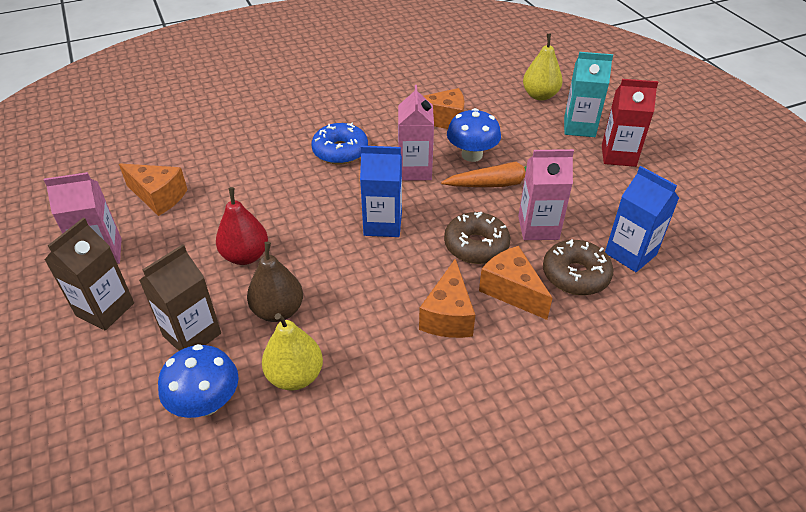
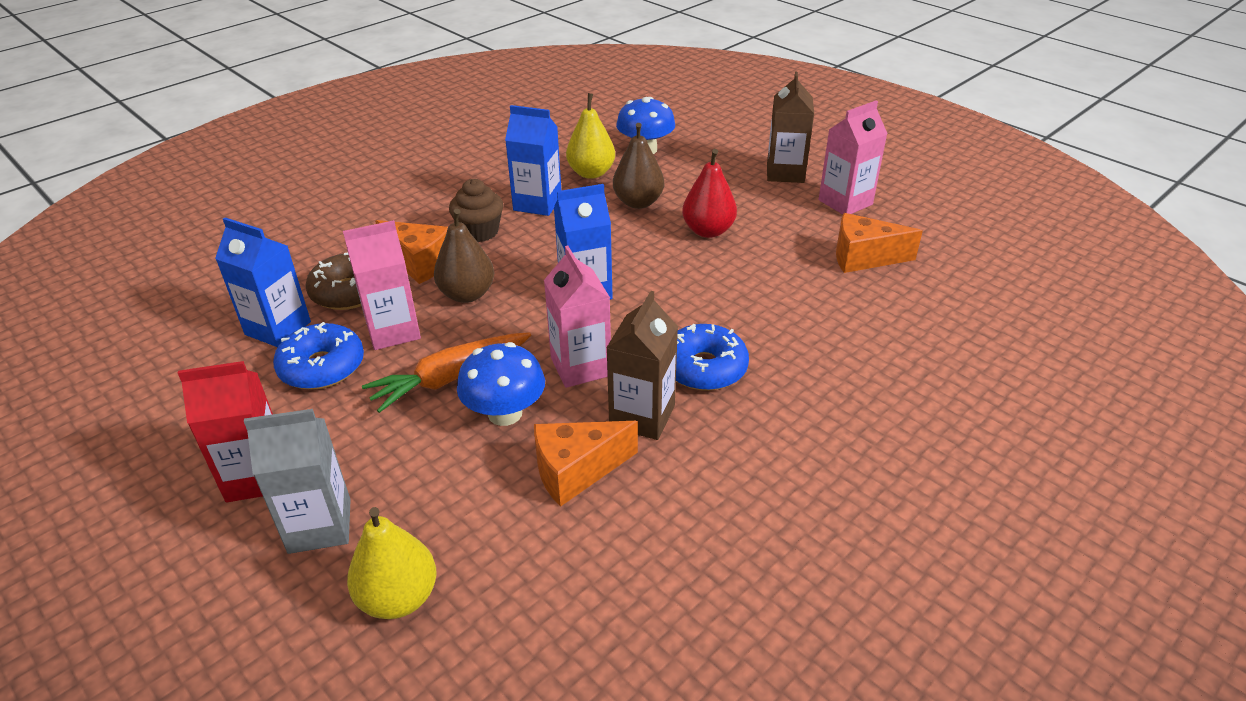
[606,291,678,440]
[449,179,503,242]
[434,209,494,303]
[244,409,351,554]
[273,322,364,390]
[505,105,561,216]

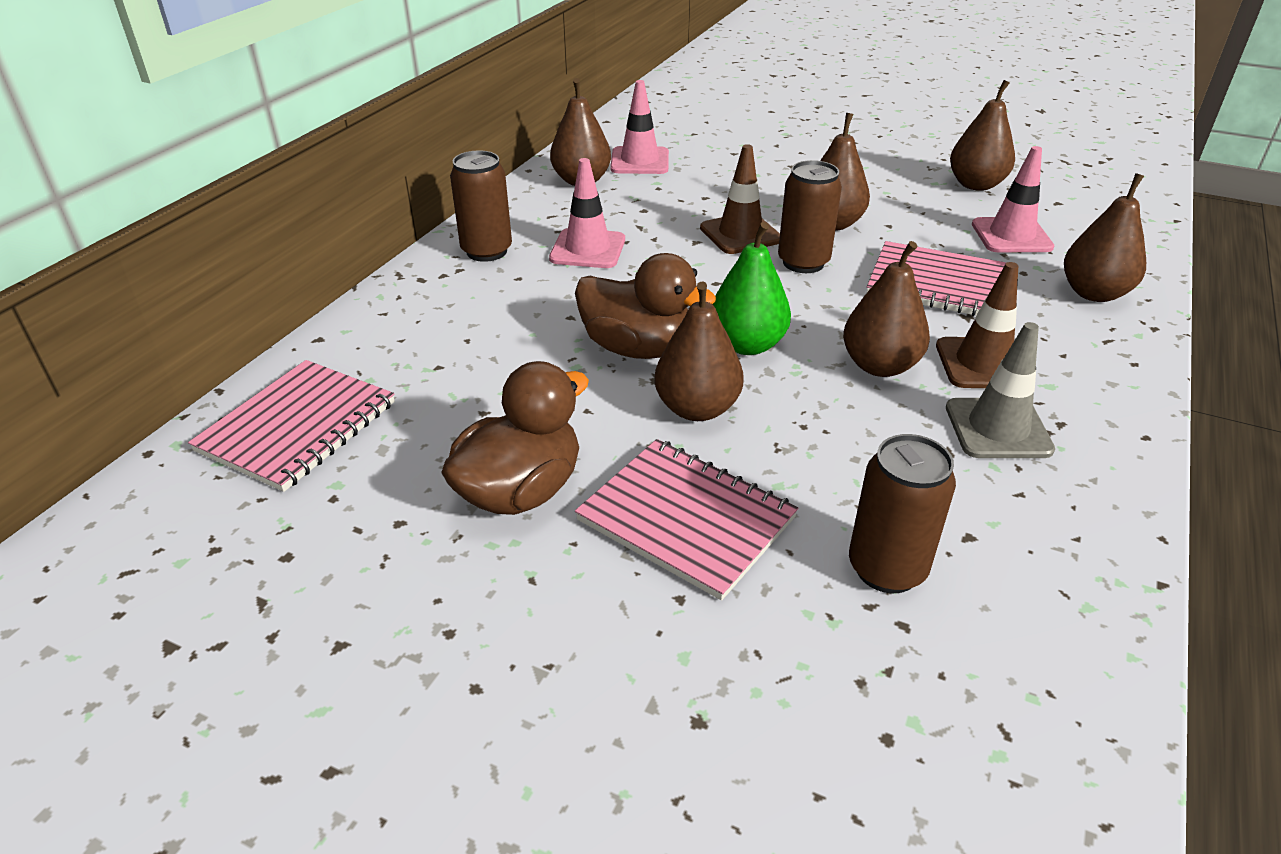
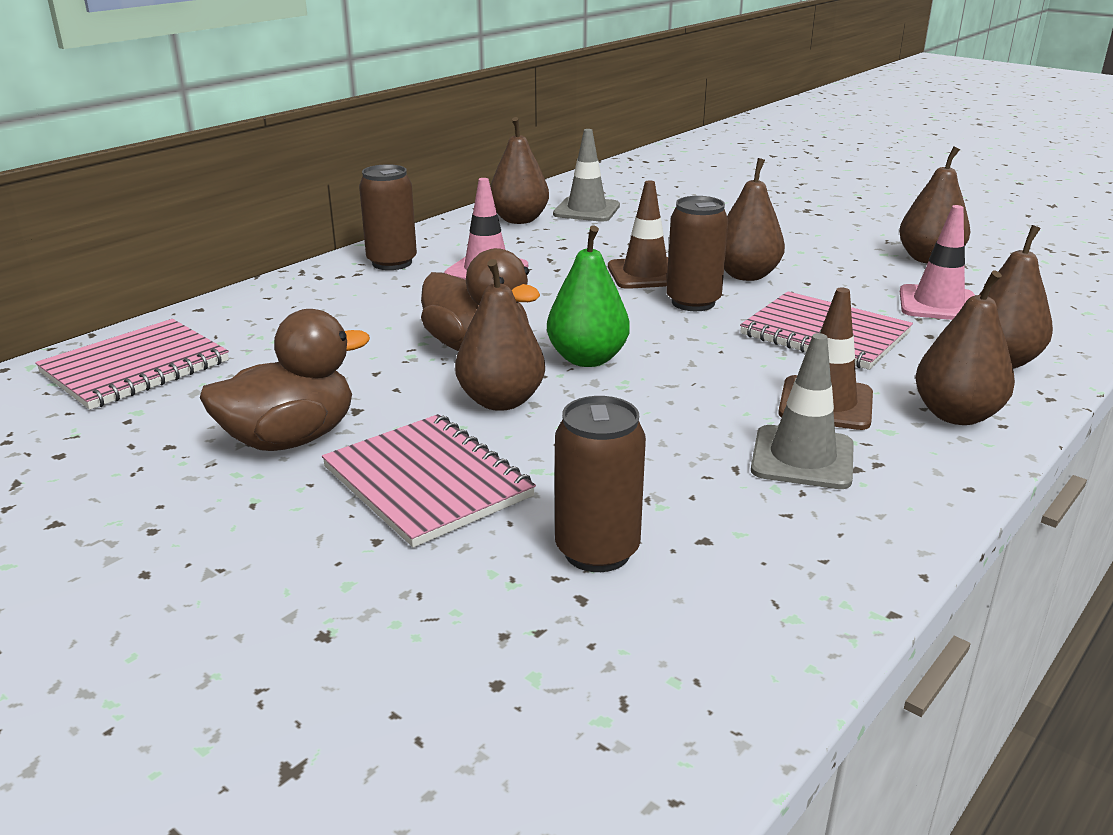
[553,129,620,222]
[915,271,1015,425]

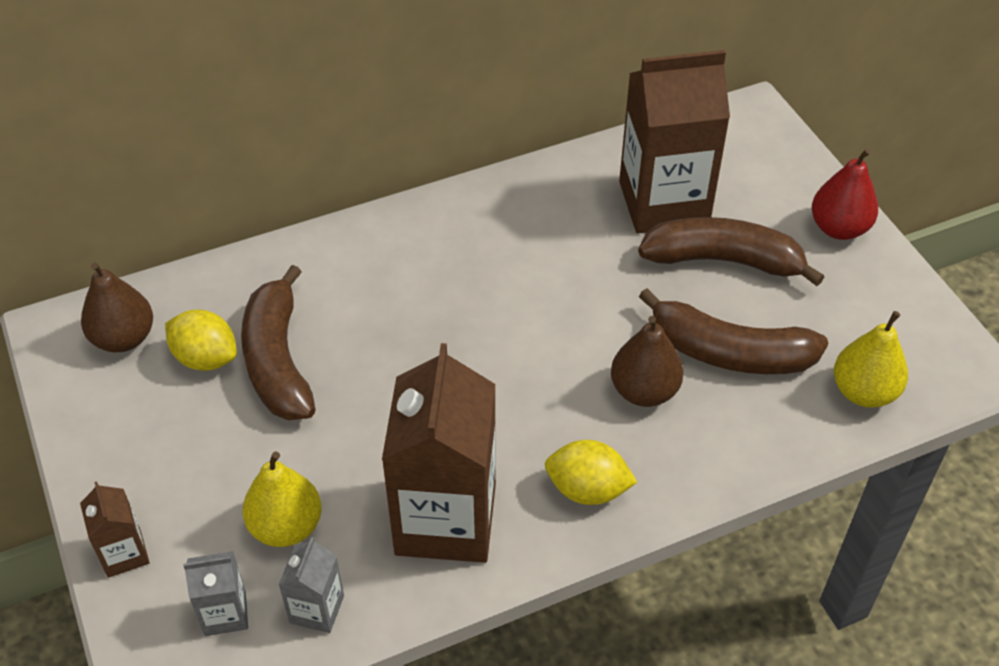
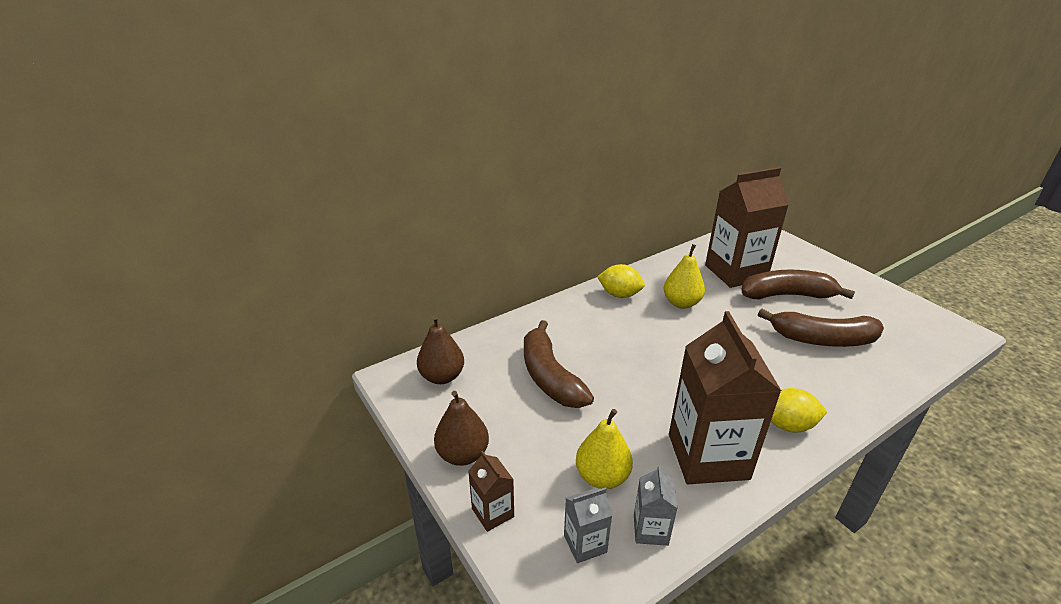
[597,264,645,298]
[434,391,489,466]
[812,148,878,240] (first image)
[663,244,705,309]

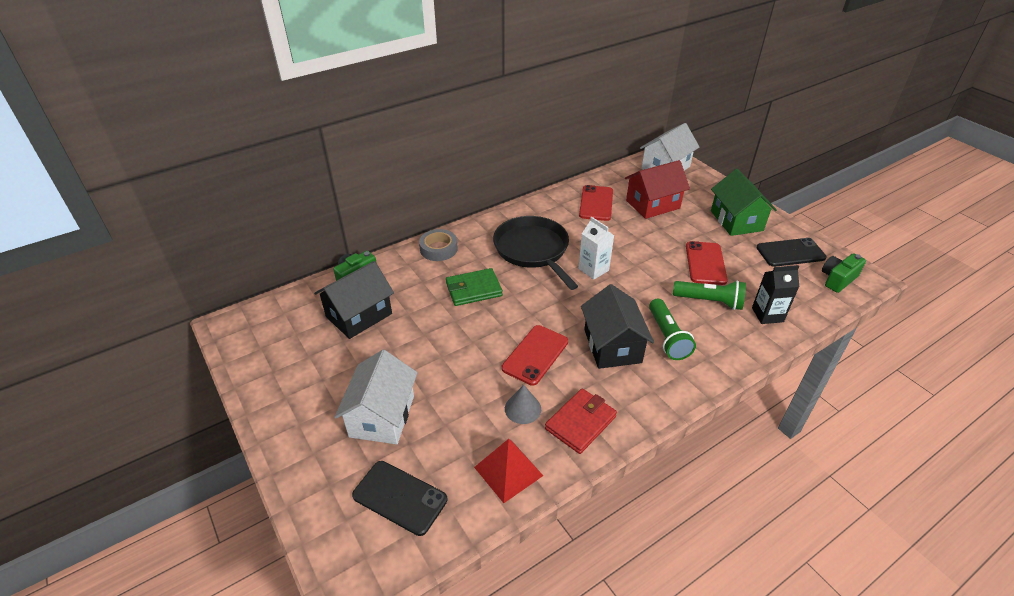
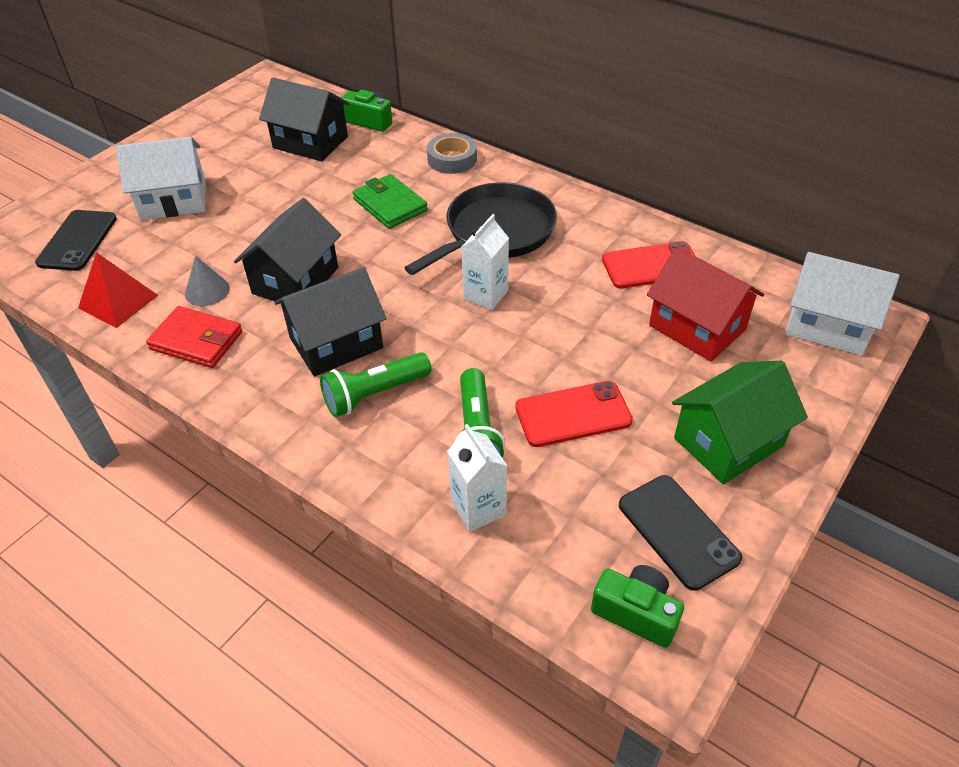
[234,198,341,304]
[447,424,507,532]

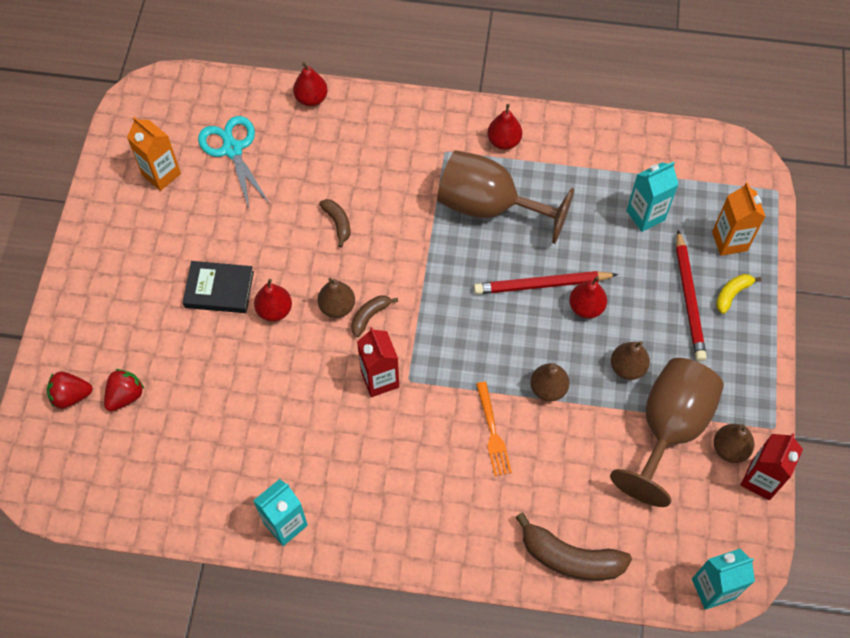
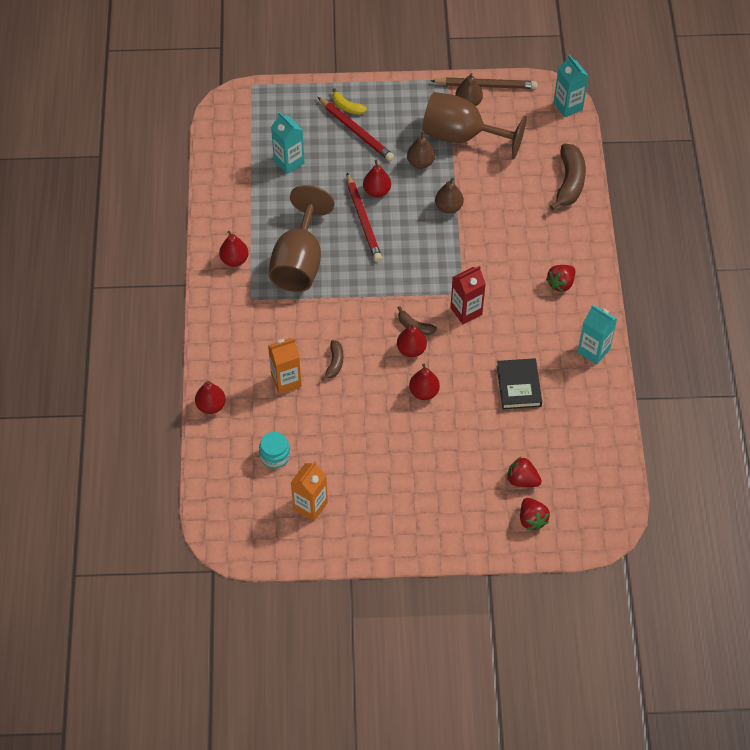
[497,358,542,409]
[259,432,290,469]
[397,324,427,357]
[321,340,343,381]
[476,382,512,476] (first image)
[318,97,394,161]
[268,338,302,394]
[431,77,538,89]
[546,265,575,292]

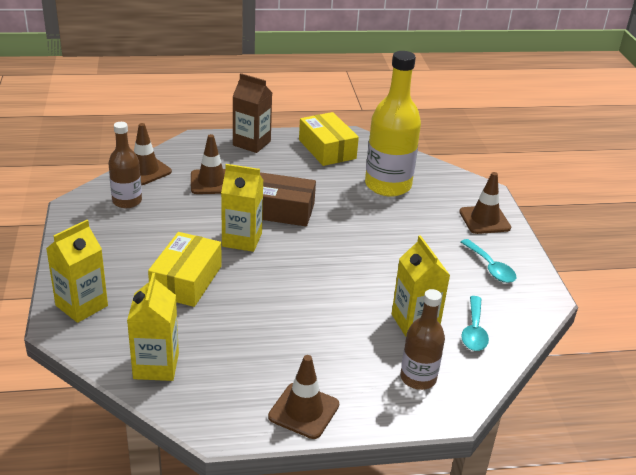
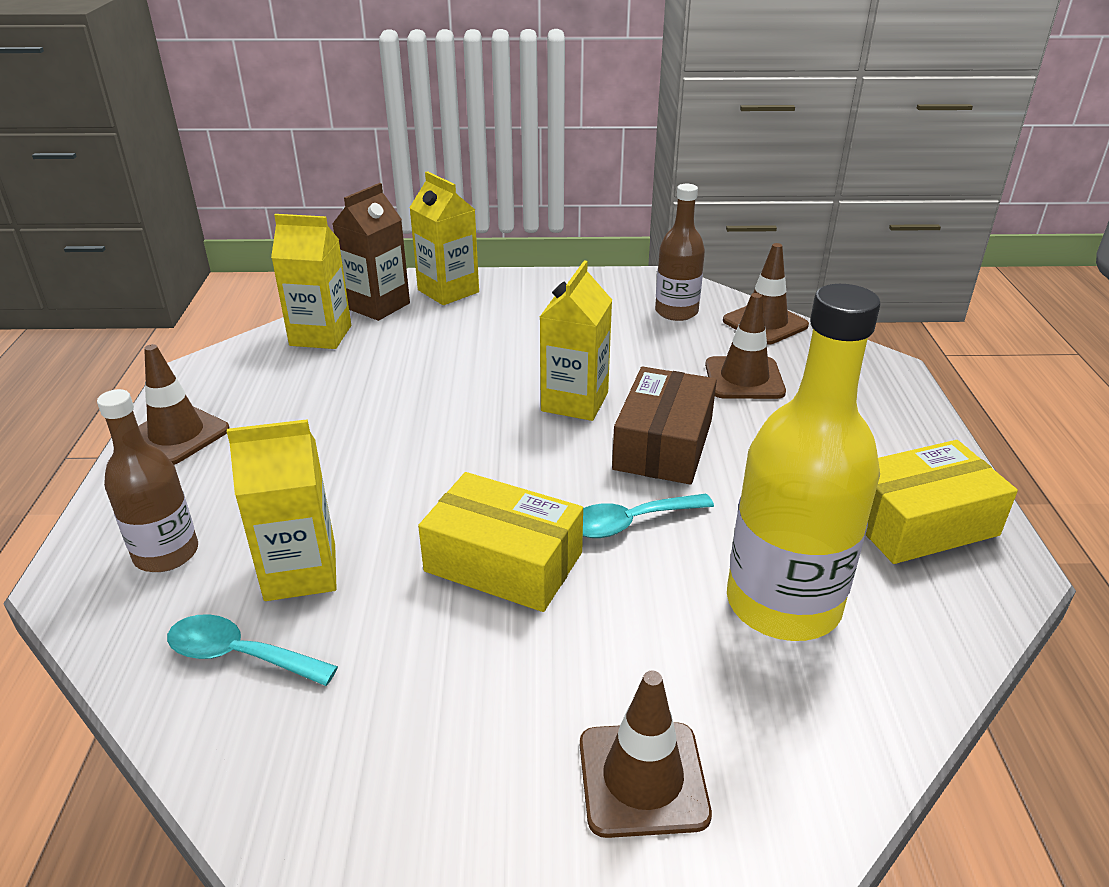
[418,472,583,612]
[333,183,410,321]
[583,494,714,538]

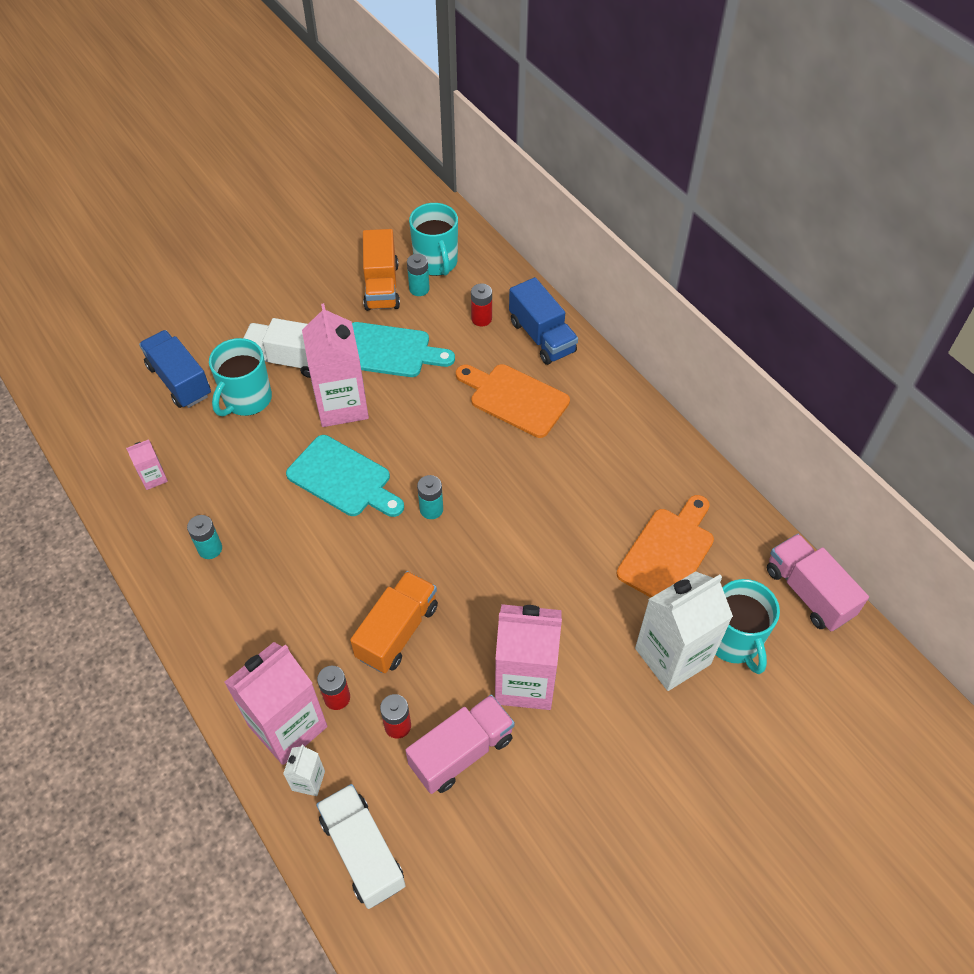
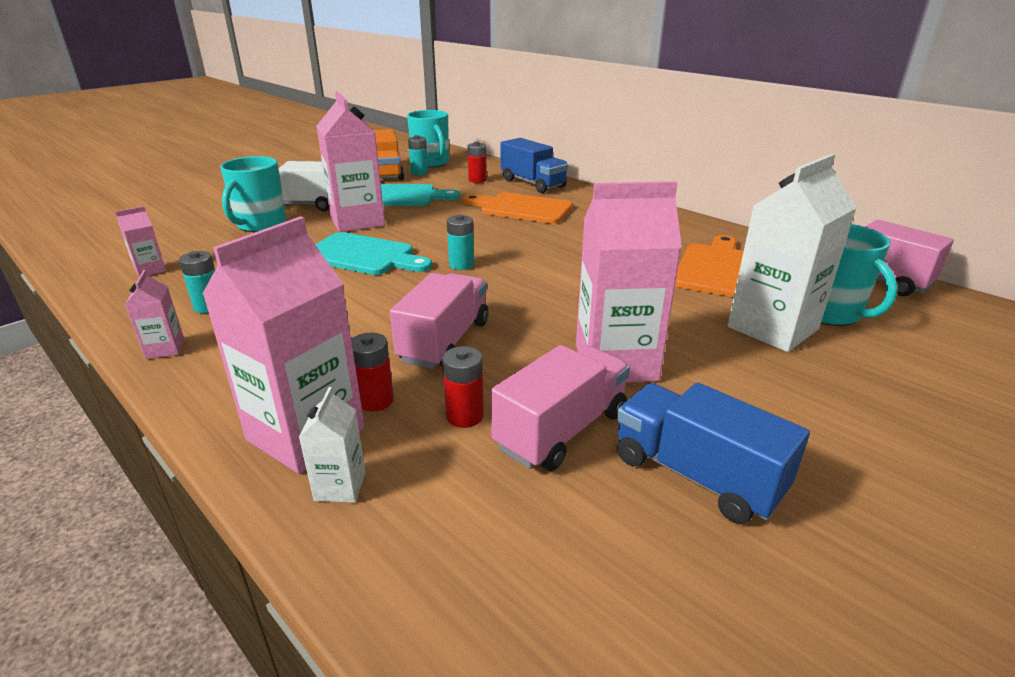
[617,382,810,524]
[316,784,406,909] (first image)
[390,273,488,369]
[125,270,184,359]

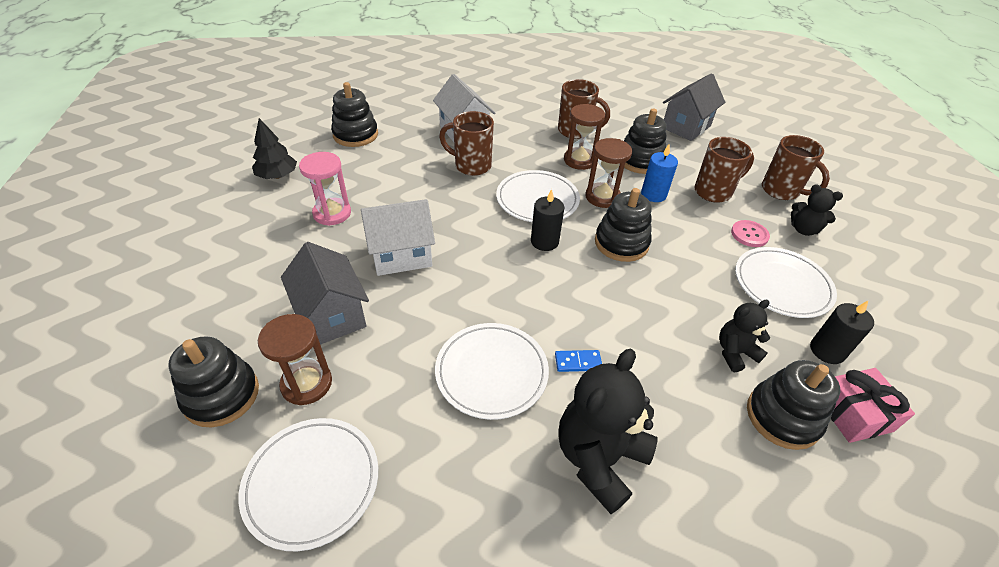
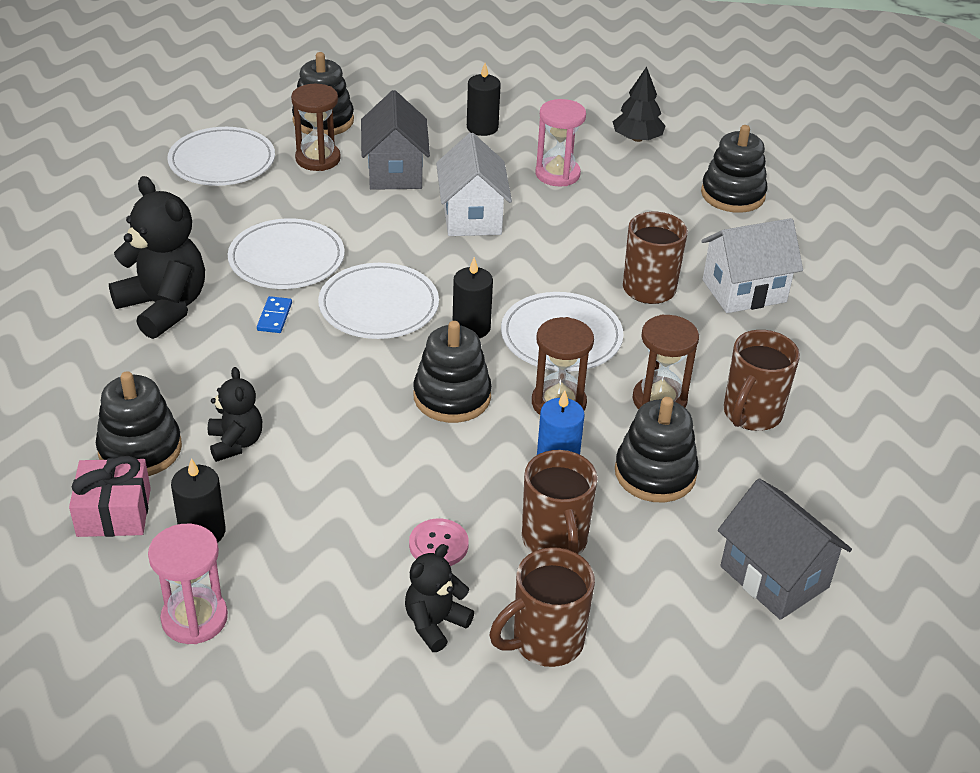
[361,90,430,190]
[318,263,439,339]
[148,524,228,644]
[467,63,501,136]

